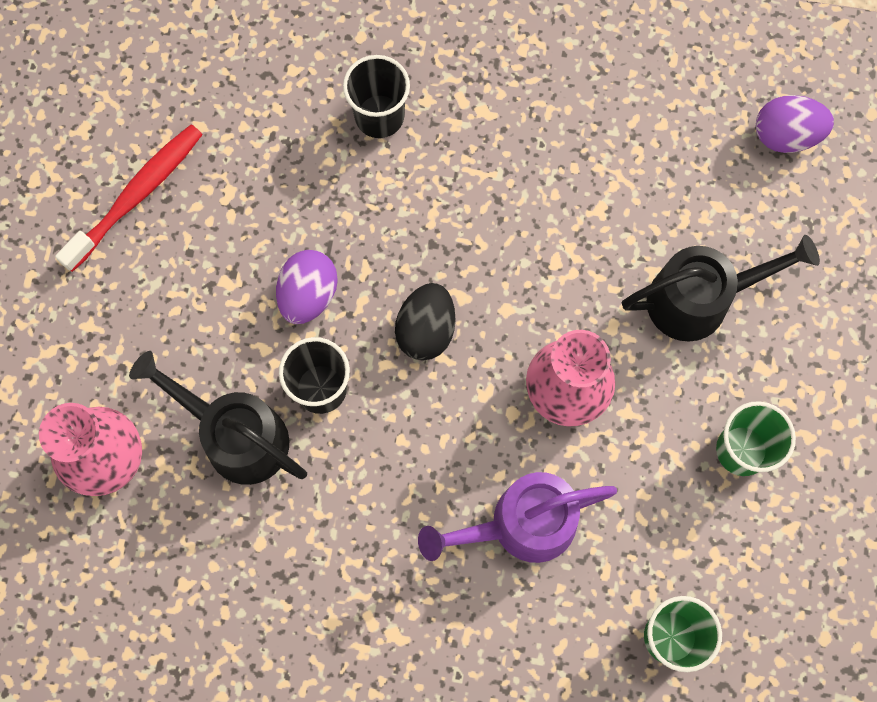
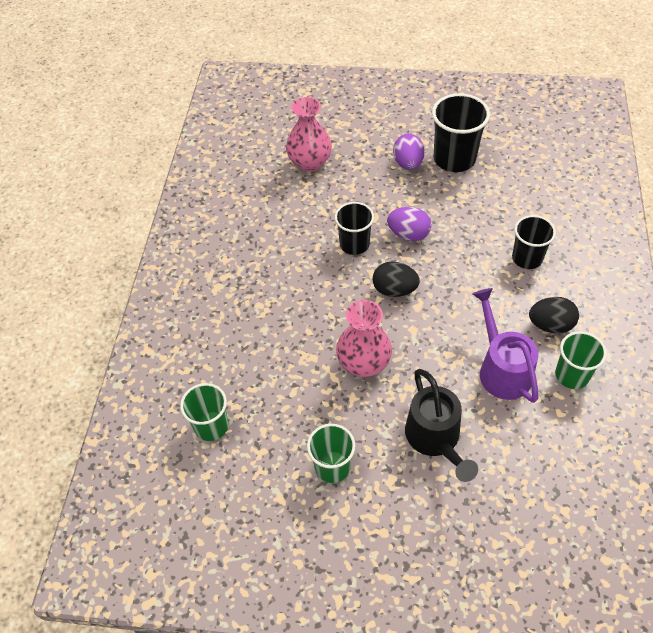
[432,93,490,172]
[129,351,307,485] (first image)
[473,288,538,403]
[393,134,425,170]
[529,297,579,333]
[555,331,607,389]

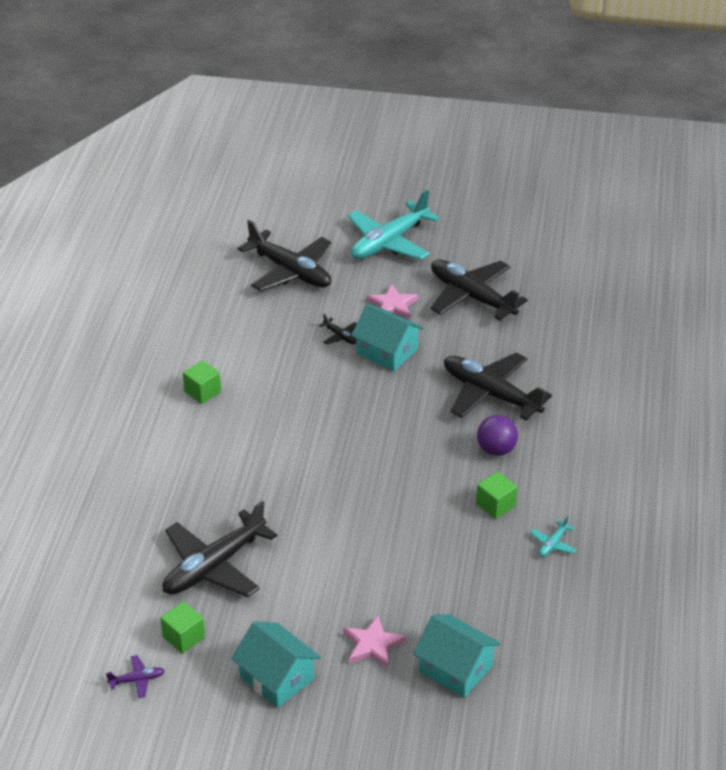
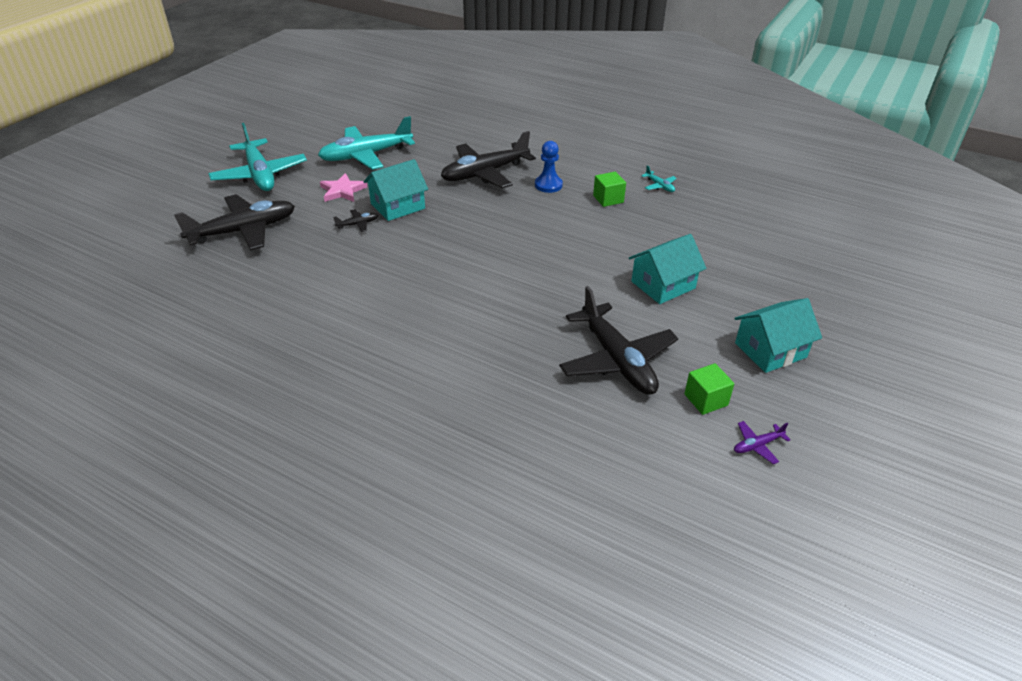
[734,421,791,464]
[183,360,221,404] (first image)
[343,616,406,669] (first image)
[629,234,706,304]
[318,116,415,170]
[535,141,563,193]

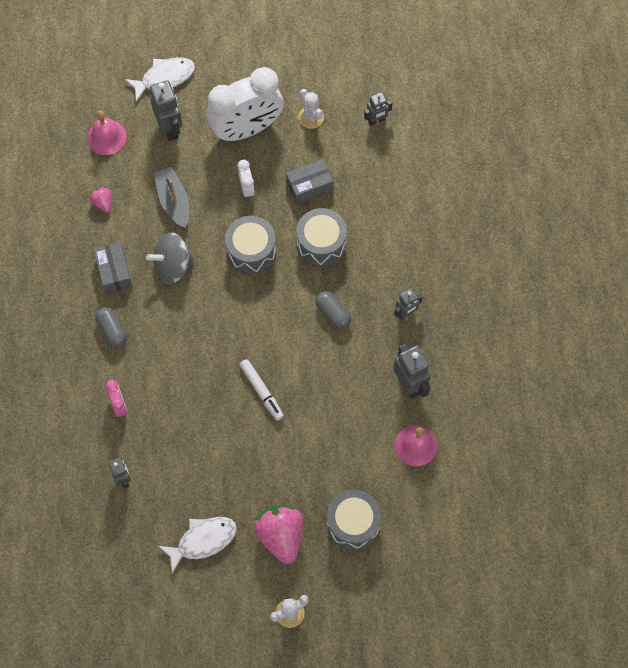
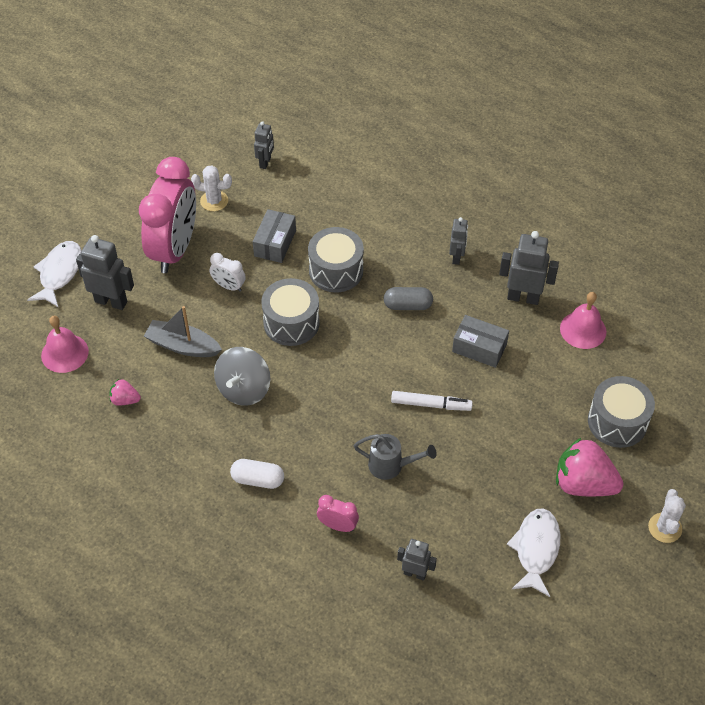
[452,315,509,368]
[230,459,284,489]
[139,157,196,273]
[354,434,437,480]

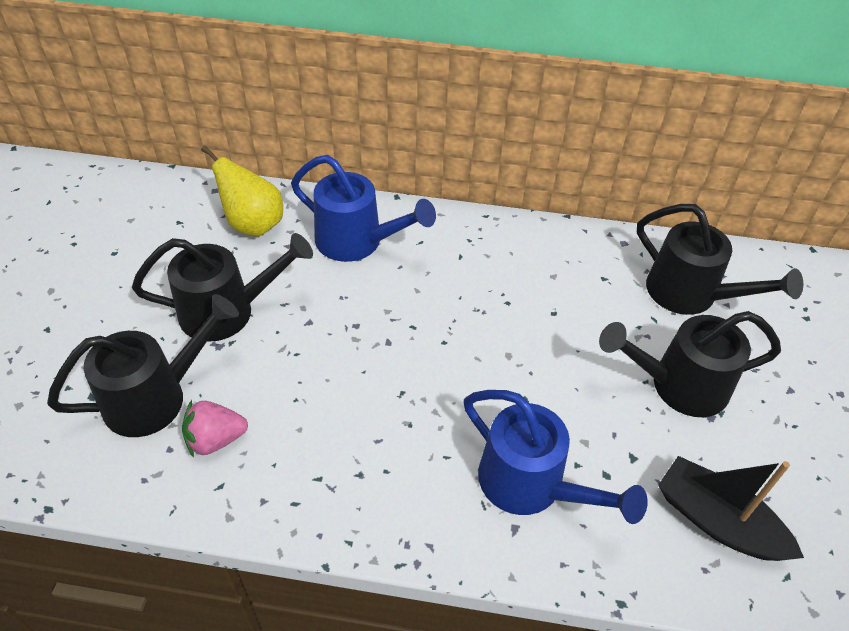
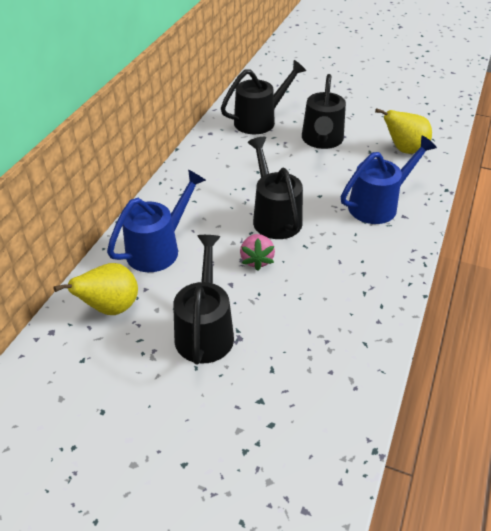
[248,137,303,239]
[240,234,275,271]
[375,108,432,154]

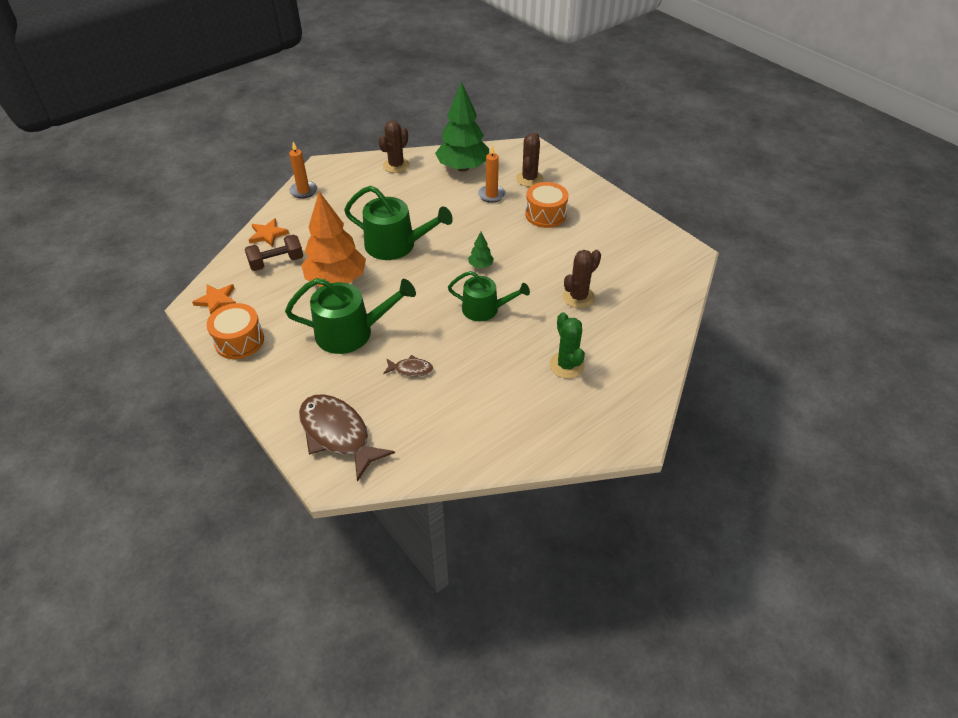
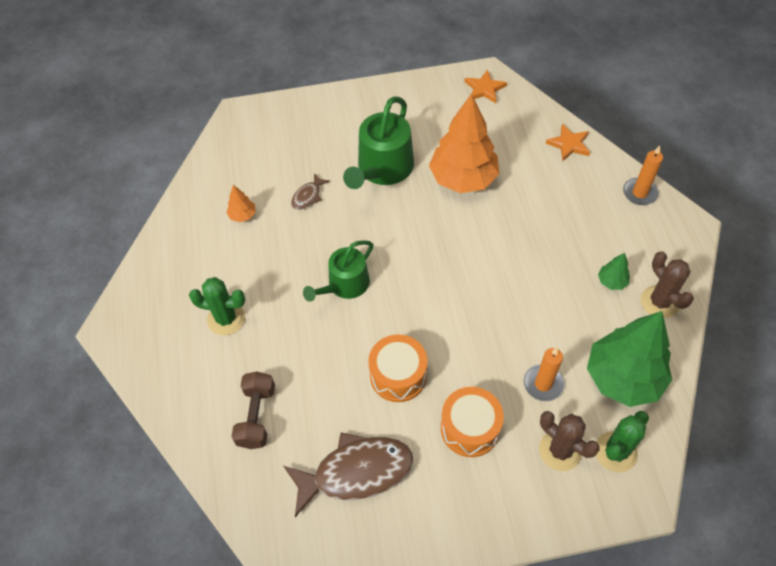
[368,334,428,402]
[231,371,275,449]
[283,433,413,517]
[344,186,453,260] (first image)
[598,253,630,290]
[563,250,601,308] (first image)
[226,185,256,222]
[596,411,649,473]

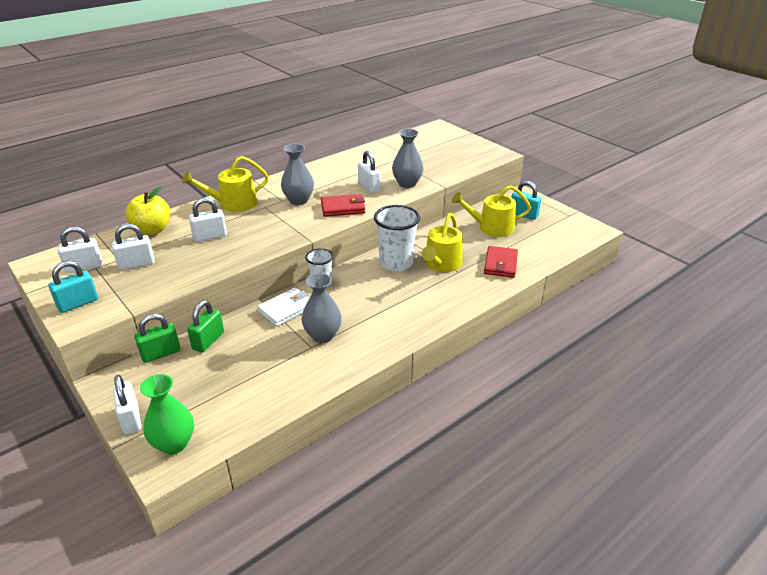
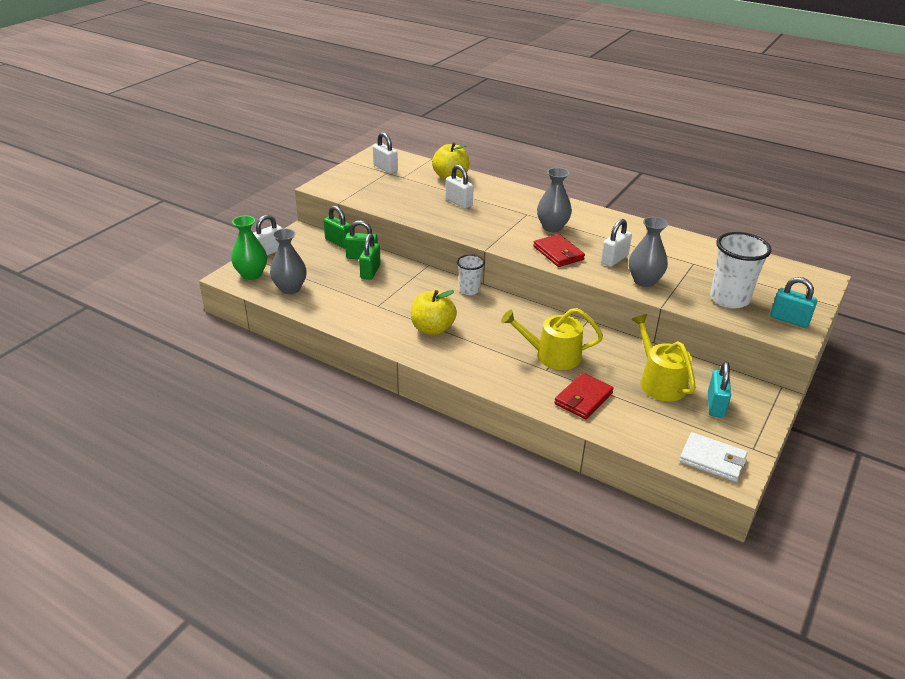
[770,277,817,328]
[112,224,155,270] (first image)
[182,156,269,212] (first image)
[679,432,748,482]
[270,229,307,294]
[710,232,772,309]
[554,373,614,419]
[359,233,381,280]
[411,290,457,335]

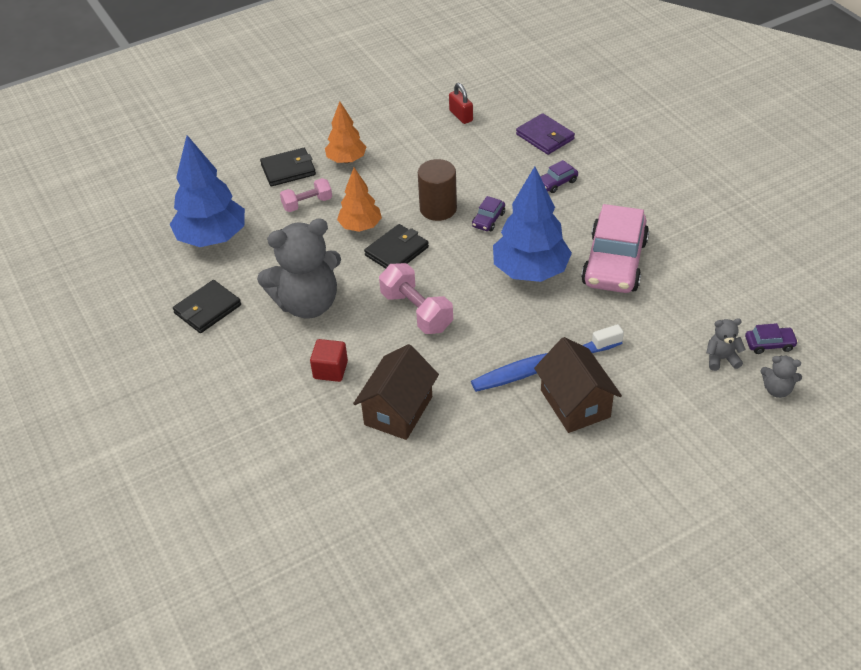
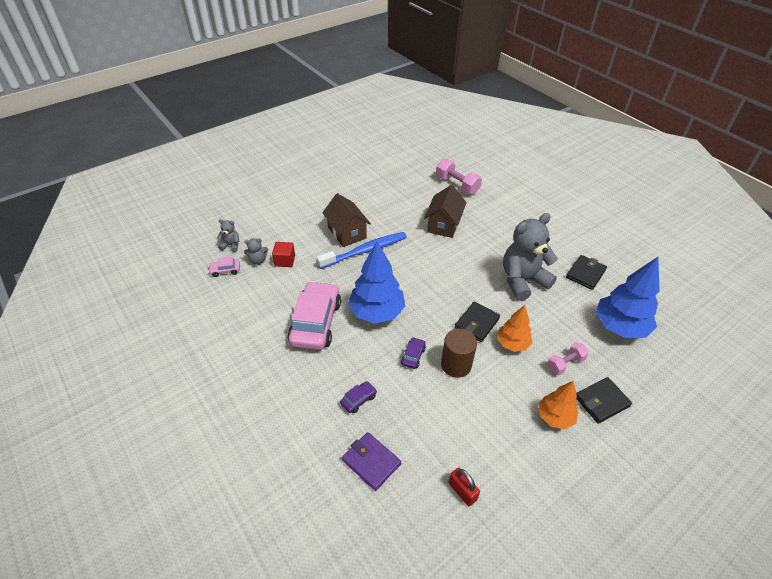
[272,242,295,267]
[436,159,482,194]
[208,257,240,277]

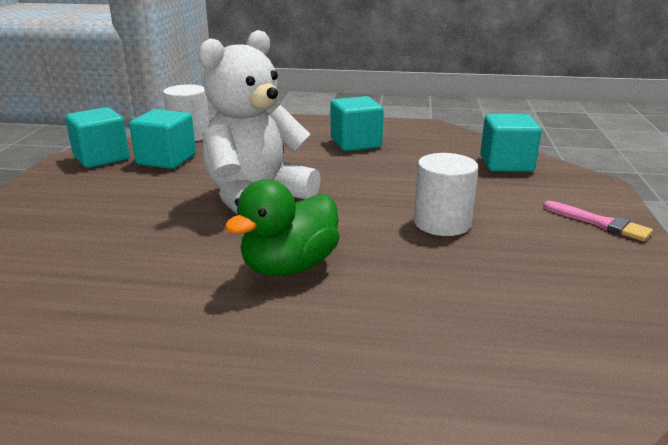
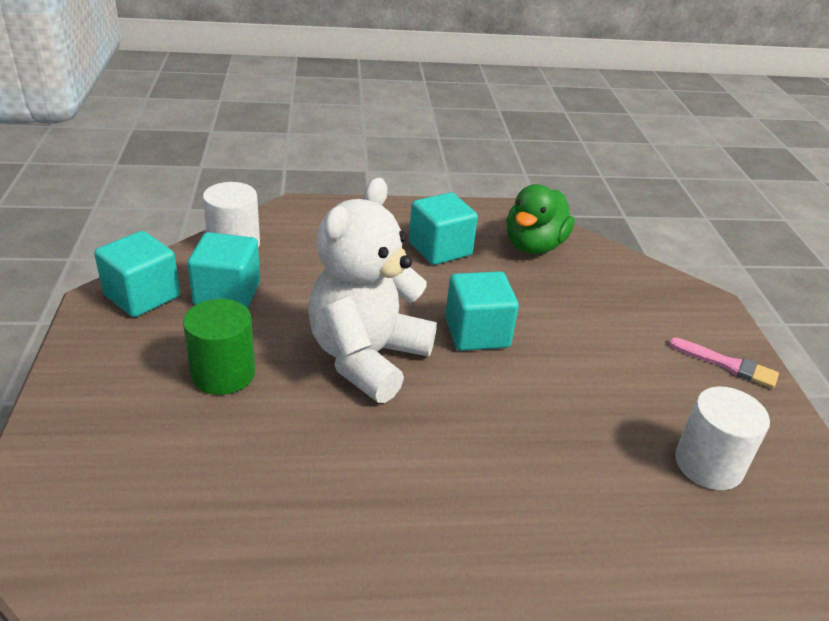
[506,184,575,254]
[675,386,770,490]
[445,271,519,351]
[183,299,255,395]

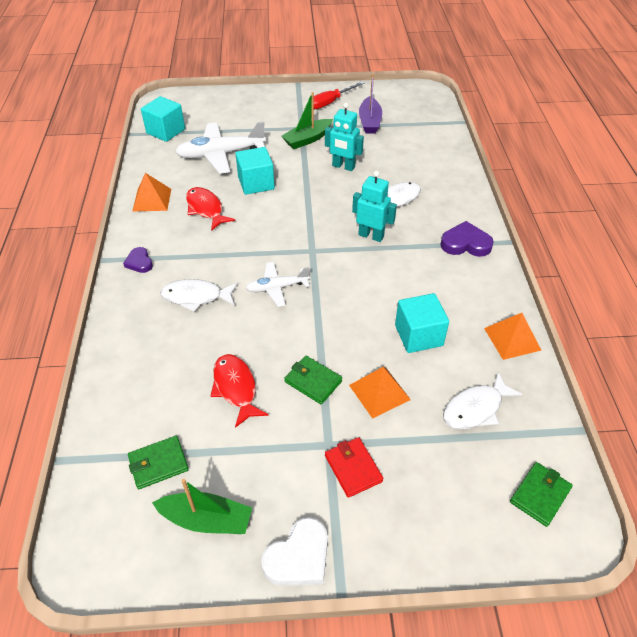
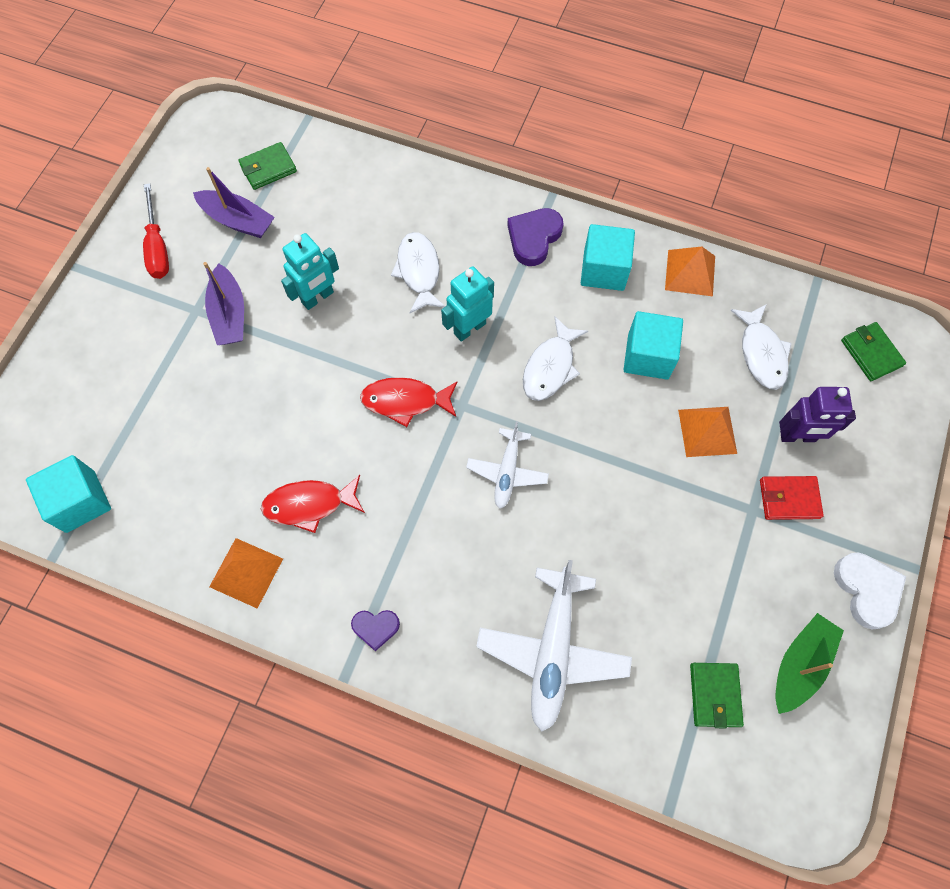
[523,317,588,401]
[476,560,632,731]
[360,377,457,427]
[581,224,635,291]
[203,262,244,345]
[238,142,297,190]
[779,387,856,442]

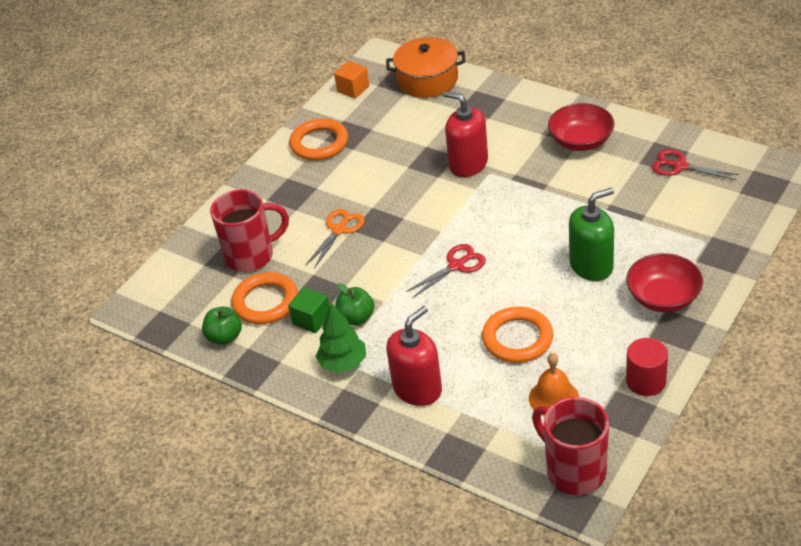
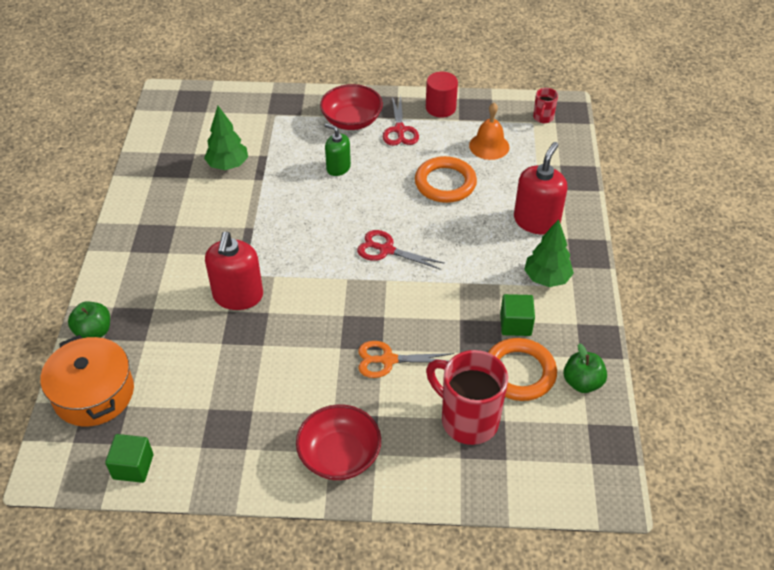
[289,118,348,160] (first image)
[105,434,153,483]
[68,301,110,338]
[514,142,568,235]
[533,88,558,123]
[296,404,381,480]
[325,124,351,176]
[383,95,419,146]
[204,106,248,170]

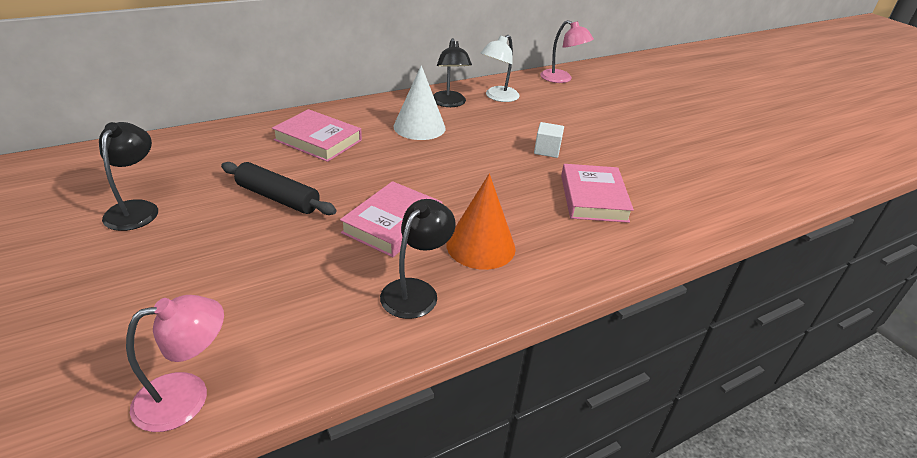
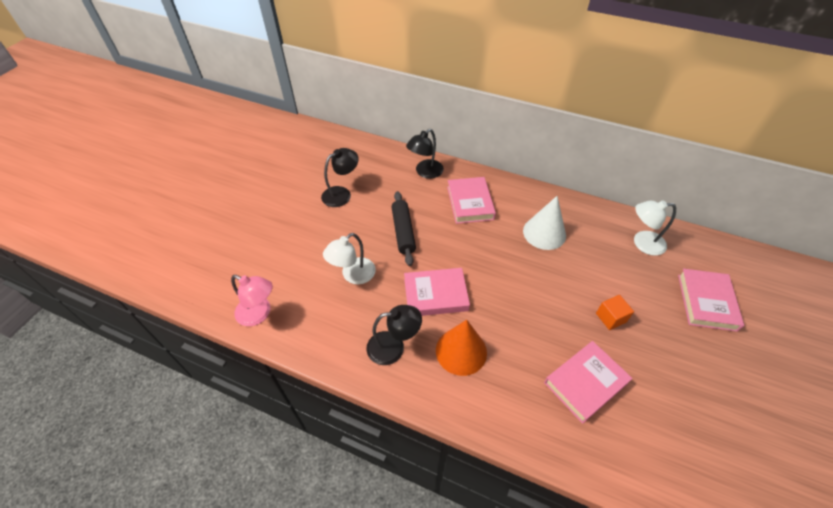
[406,129,444,179]
[596,295,634,330]
[540,20,594,83] (first image)
[323,233,376,284]
[678,268,744,332]

